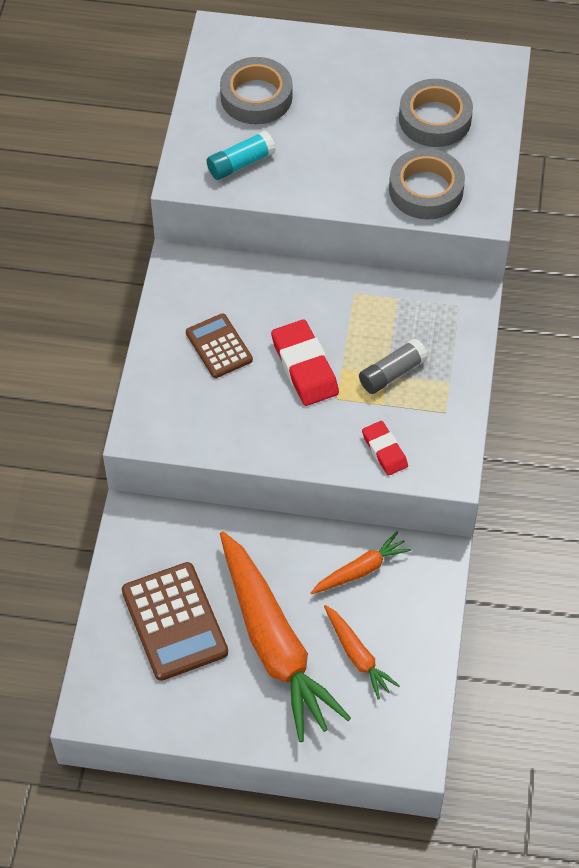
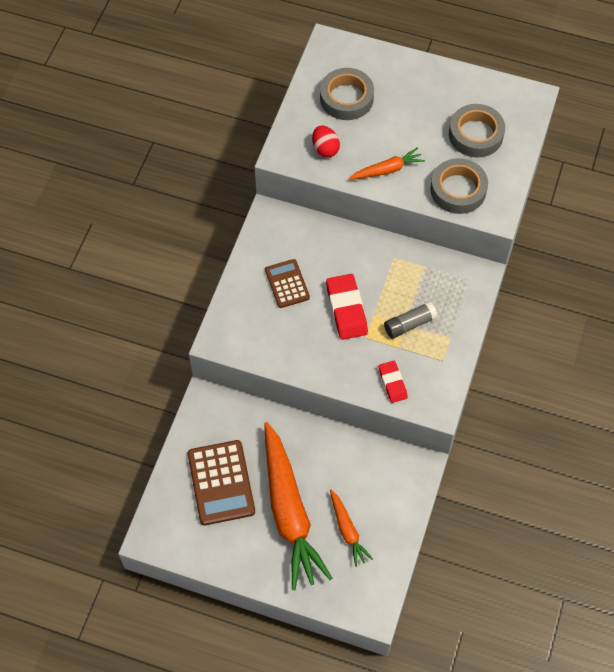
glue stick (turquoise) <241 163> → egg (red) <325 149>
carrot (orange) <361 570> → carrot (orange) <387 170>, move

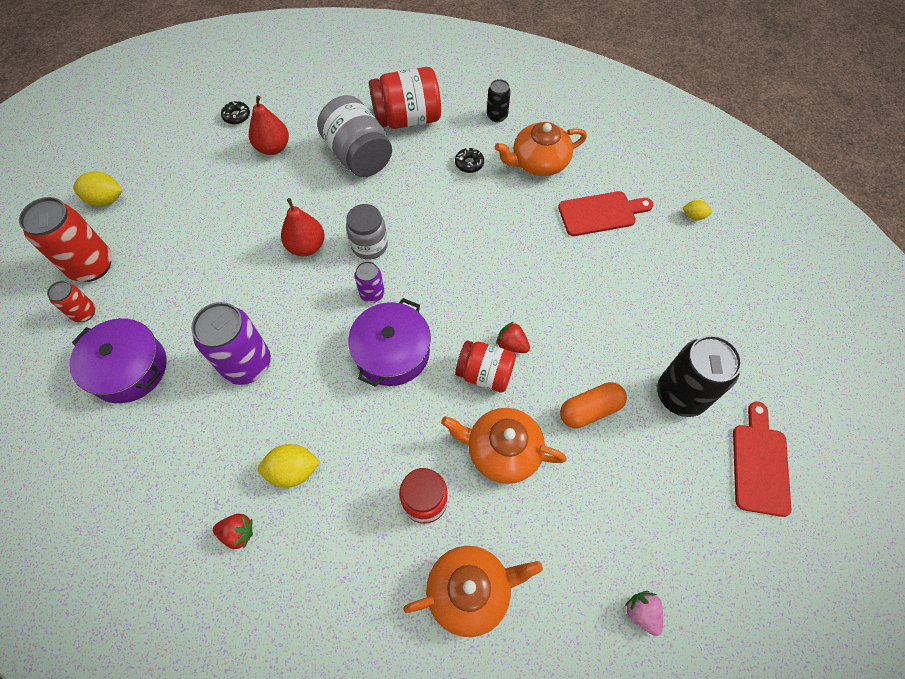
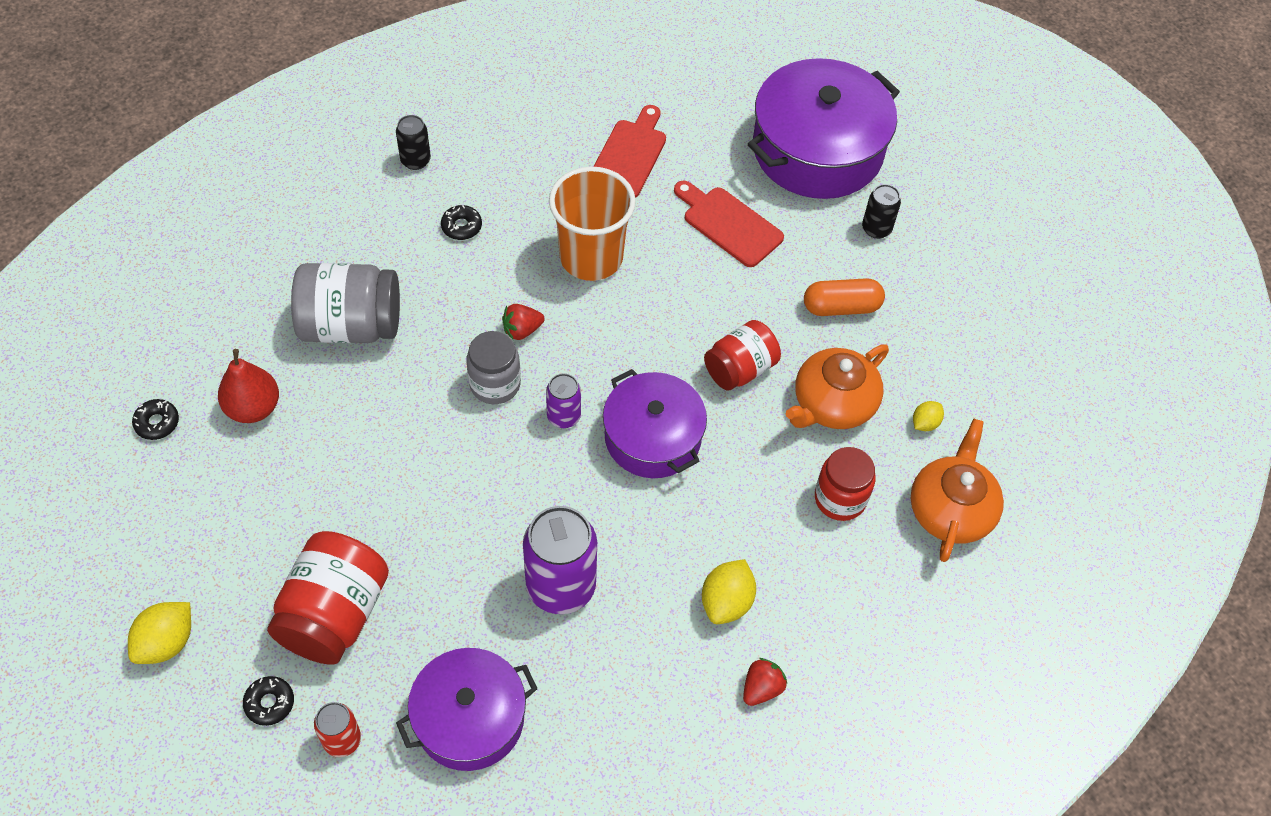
jar (red) <407 119> → jar (red) <334 614>, move
teapot (orange) <538 162> → -
can (red) <92 265> → donut (black) <269 703>
pear (red) <306 246> → -
lemon (yellow) <693 216> → lemon (yellow) <925 423>, move
strawberry (red) <512 345> → strawberry (red) <522 330>, move
can (black) <680 395> → can (black) <876 229>, x0.52
capsule (orange) <590 410> → capsule (orange) <841 307>, 75 degrees clockwise
cutting board (red) <760 464> → cutting board (red) <729 224>, move
strawberry (pink) <642 612> → -
- → pot (purple) <817 150>
- → cup (orange) <591 257>

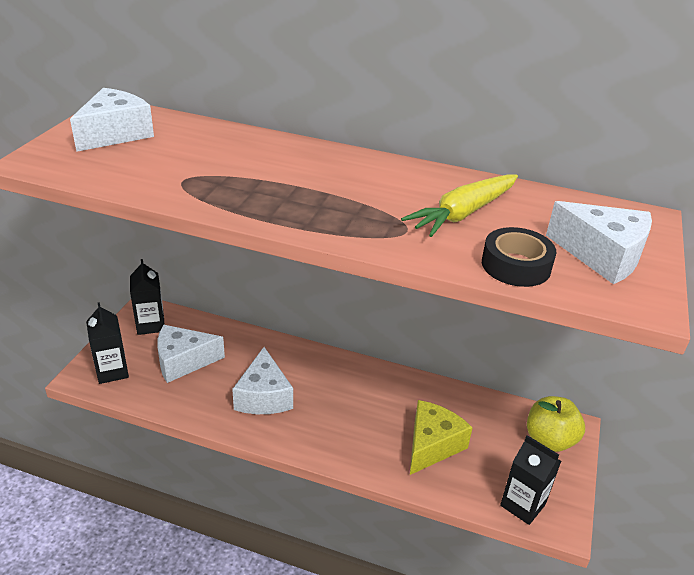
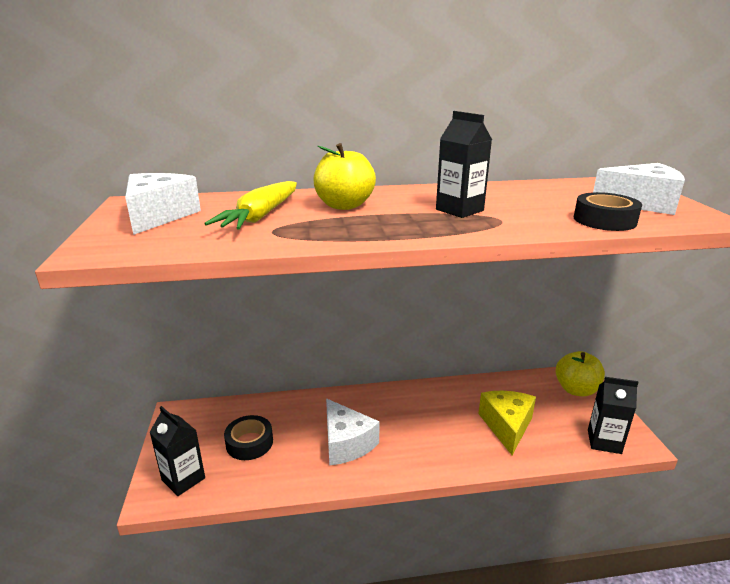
carrot (yellow) <463 213> → carrot (yellow) <261 216>, move
carton (black) <150 325> → carton (black) <459 210>, move
cheese (white) <183 361> → tape (black) <249 443>
- → apple (yellow) <344 205>

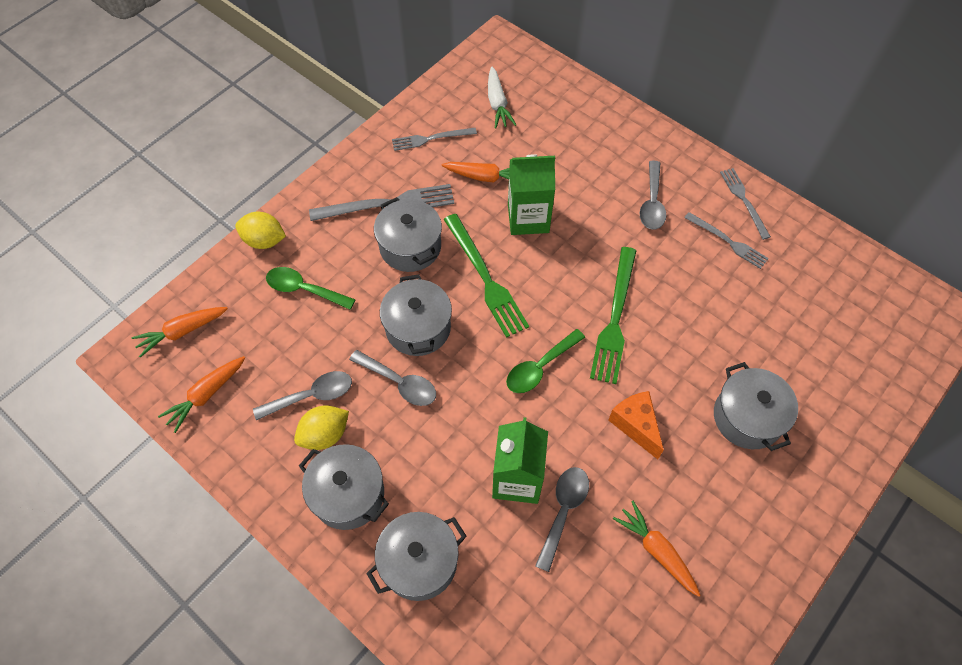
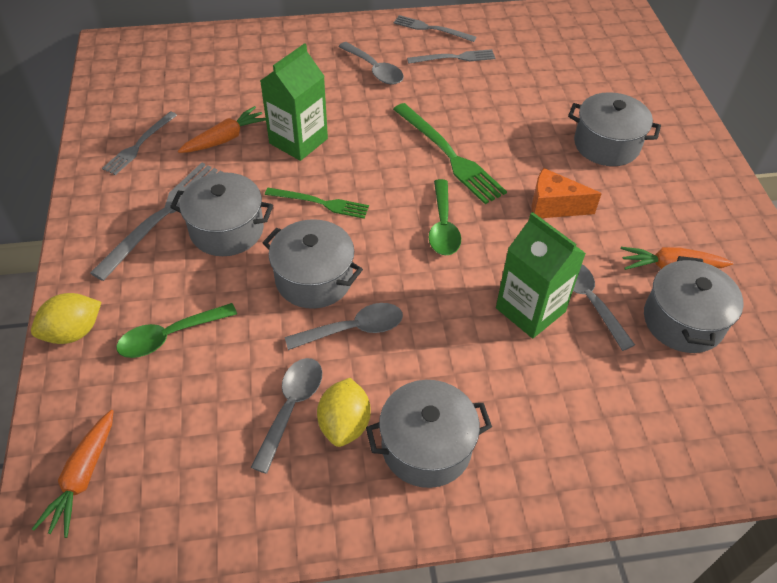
carrot (white) <497 103> → -
fork (green) <485 278> → fork (green) <320 203>, x0.62
carrot (orange) <206 395> → -
pot (grey) <419 562> → pot (grey) <683 321>, move

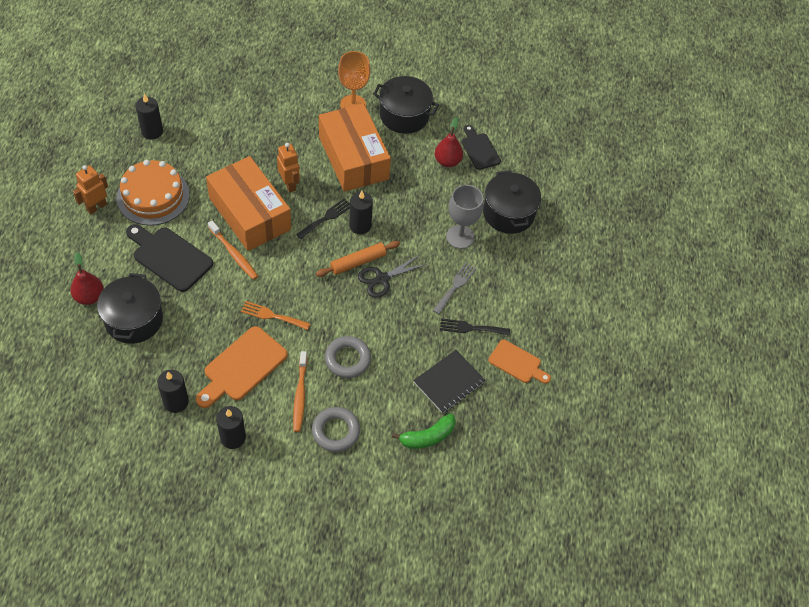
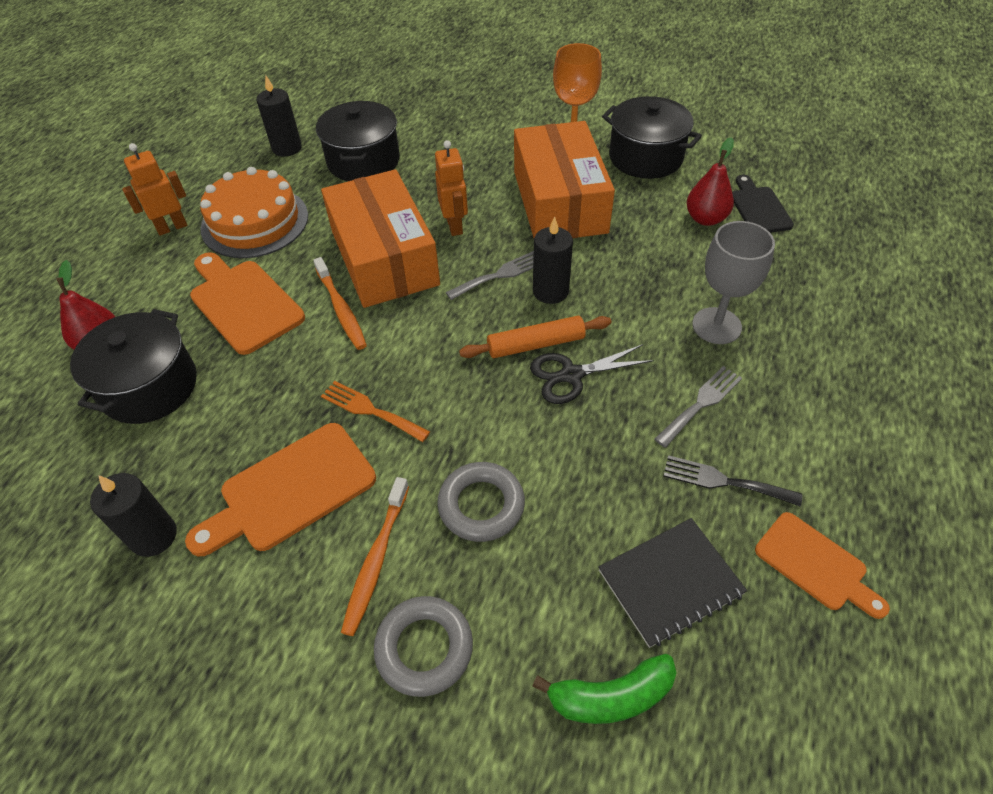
pot (black) <508 213> → pot (black) <363 161>, move
fork (black) <326 217> → fork (grey) <499 275>
cutting board (black) <169 257> → cutting board (orange) <243 303>
candle (black) <233 438> → -

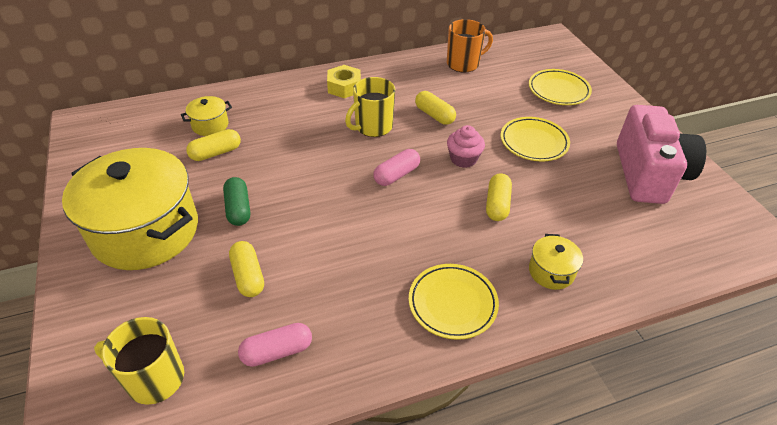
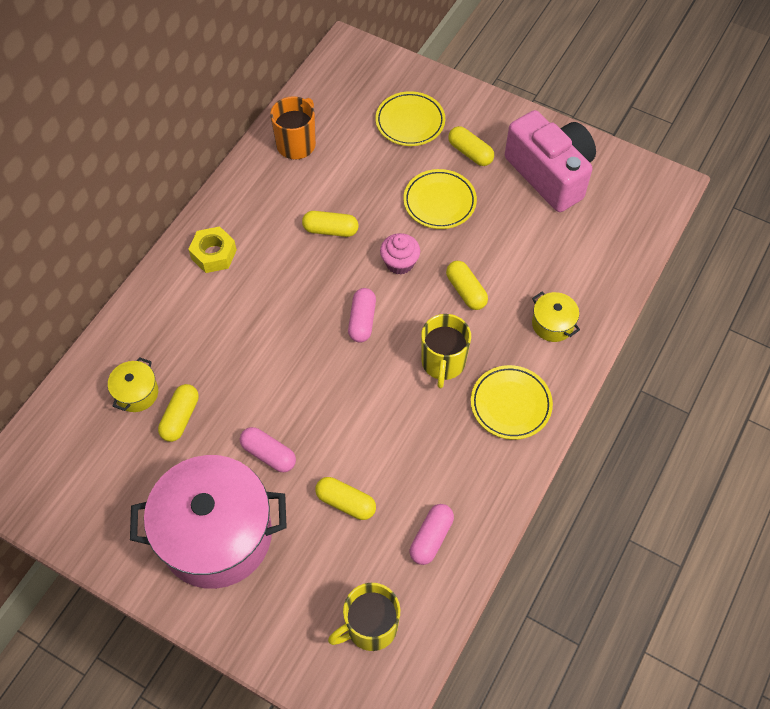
mug (yellow) <373 127> → mug (yellow) <443 363>, move
pot (yellow) <145 231> → pot (pink) <216 535>
capsule (green) <238 209> → capsule (pink) <268 454>
- → capsule (yellow) <470 153>

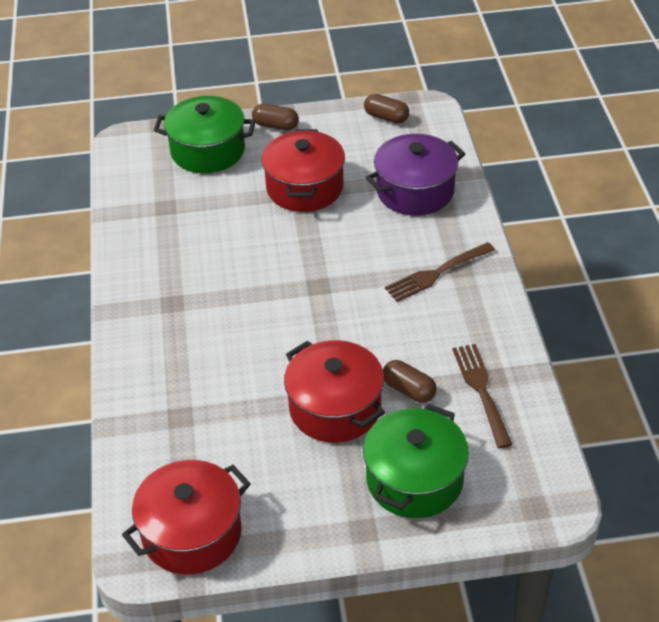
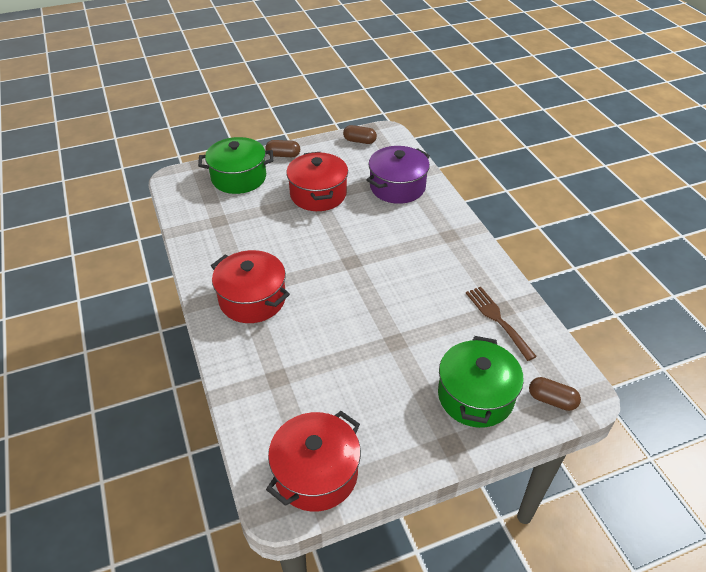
fork (brown) <436 273> → -
pot (red) <335 408> → pot (red) <252 299>, move
capsule (brown) <409 390> → capsule (brown) <552 400>, move

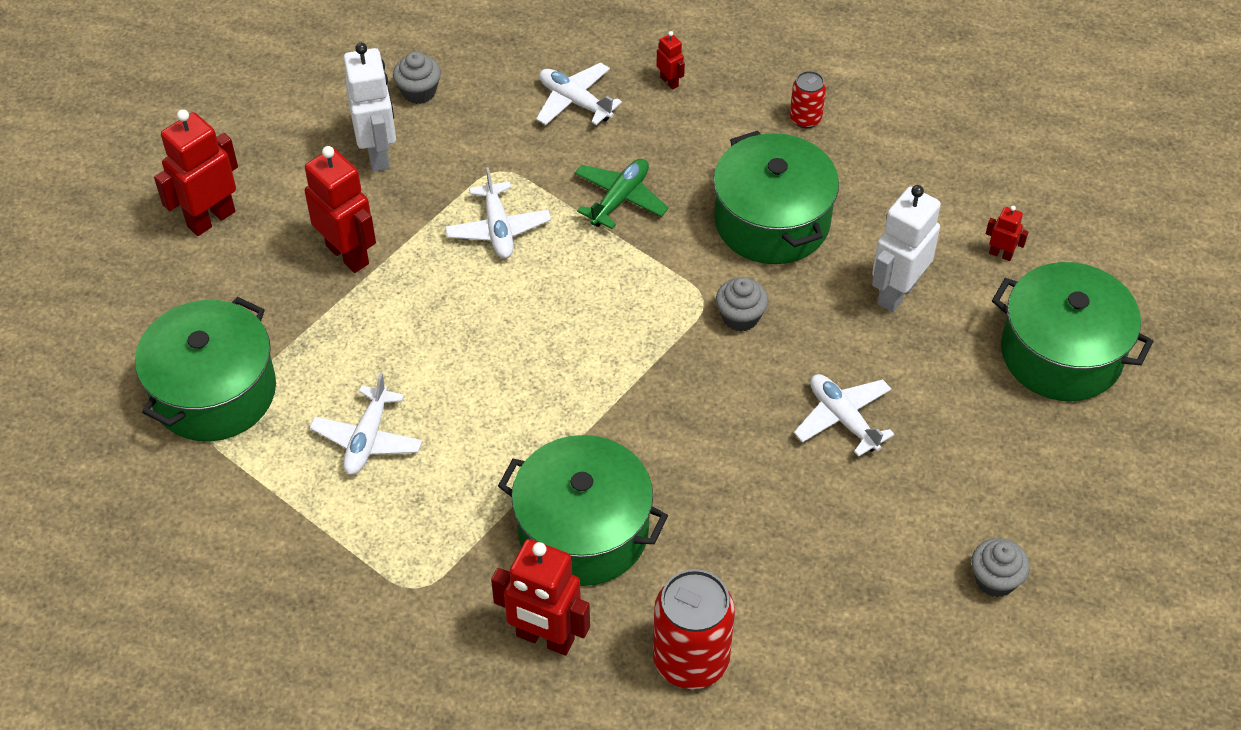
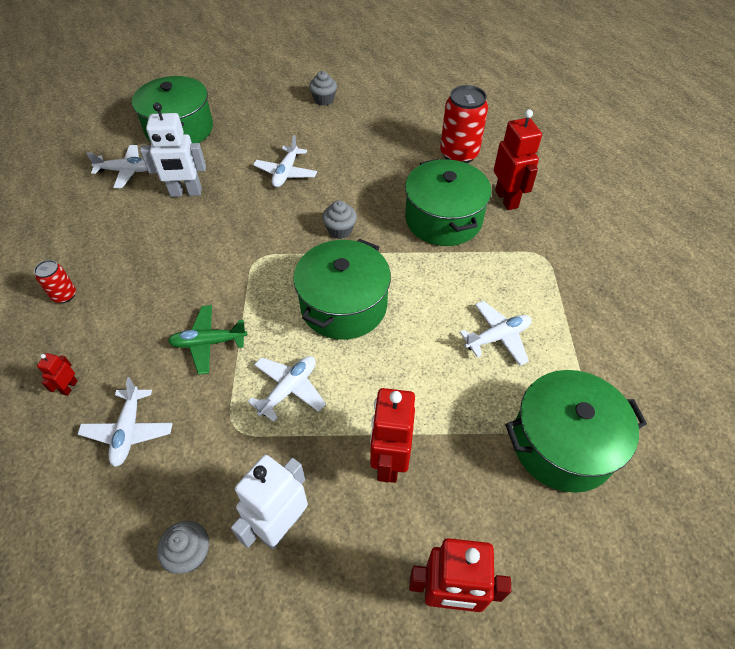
pot (green) <771 221> → pot (green) <344 305>, move
robot (red) <1001 254> → plane (white) <126 171>
cupcake (grey) <740 317> → cupcake (grey) <340 230>, move

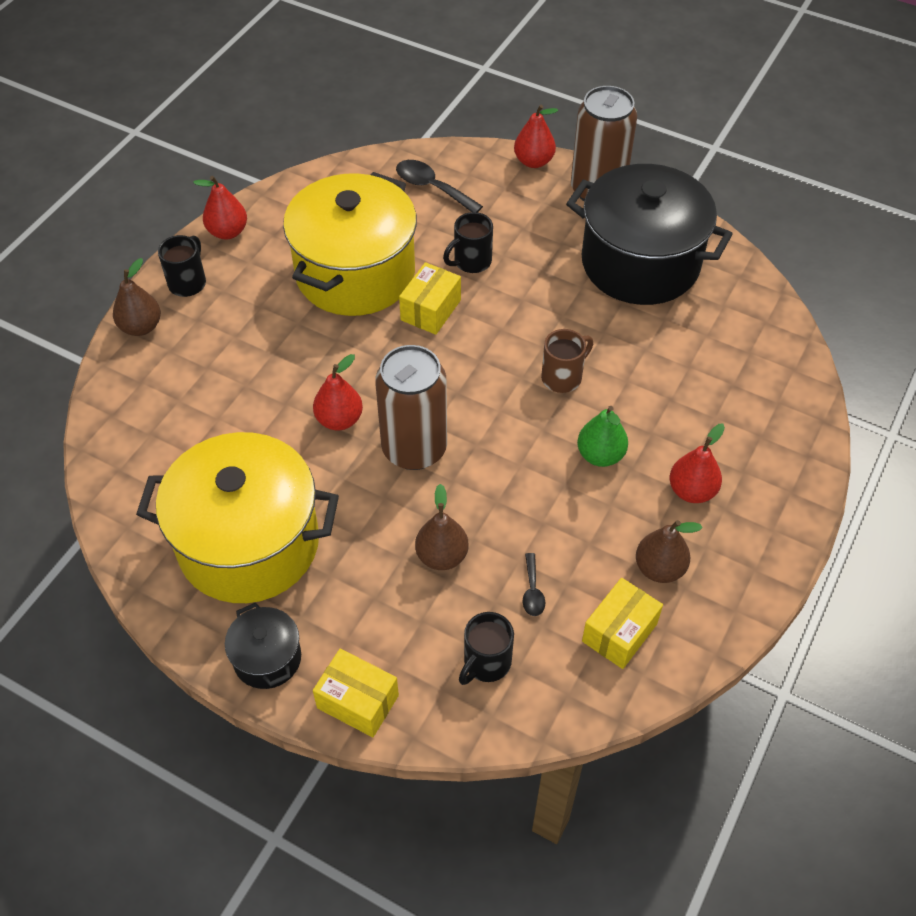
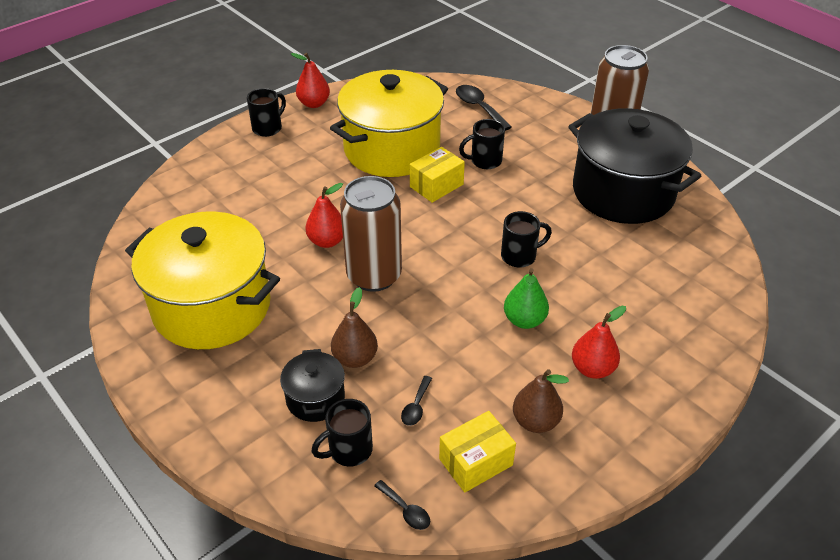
pear (red) <533 161> → -
pear (brown) <141 327> → -
mug (brown) <563 377> → mug (black) <520 256>
pot (black) <267 658> → pot (black) <315 398>, move
box (yellow) <358 701> → -
- → spoon (black) <406 510>

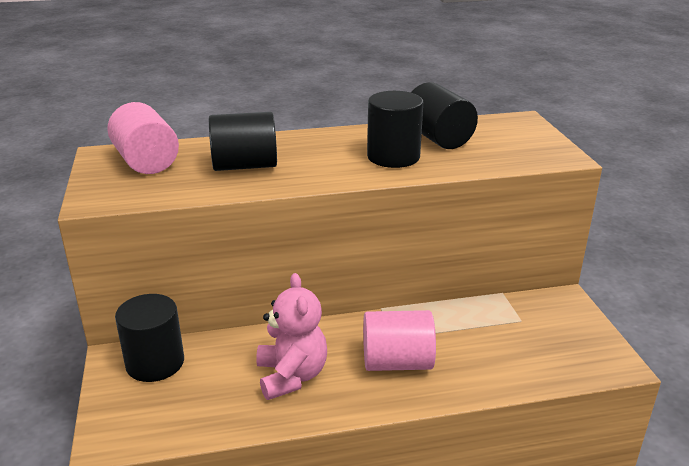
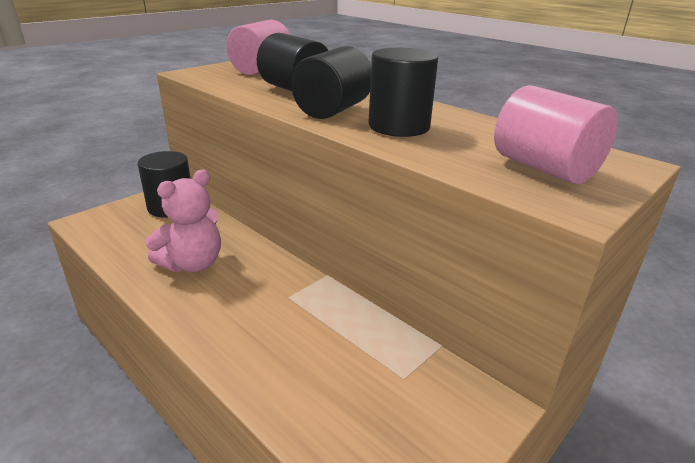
cylinder (black) <438 138> → cylinder (black) <333 110>, move
cylinder (pink) <397 362> → cylinder (pink) <544 168>, move

